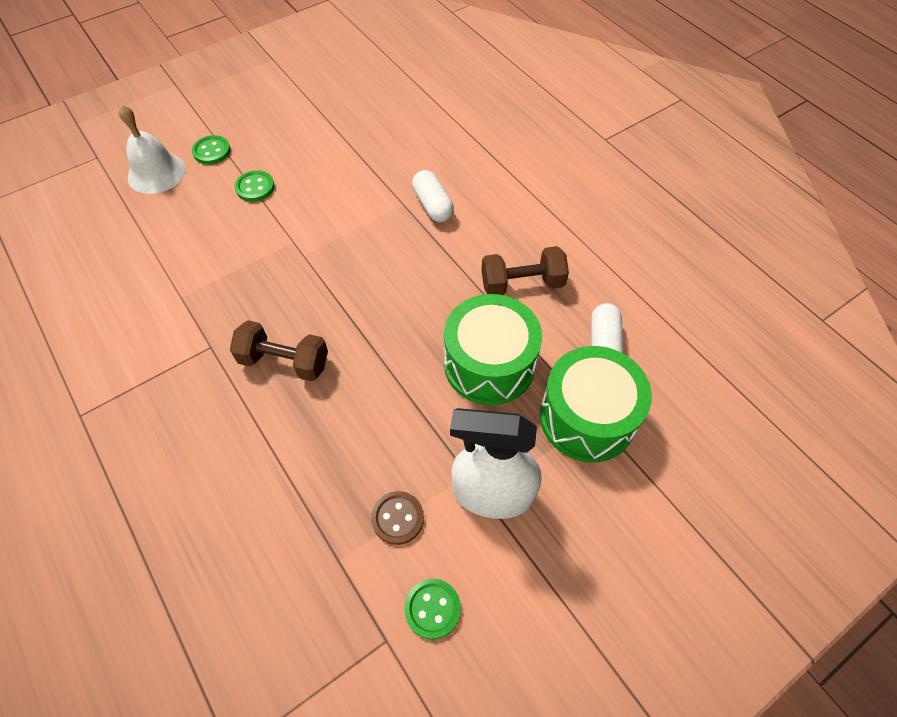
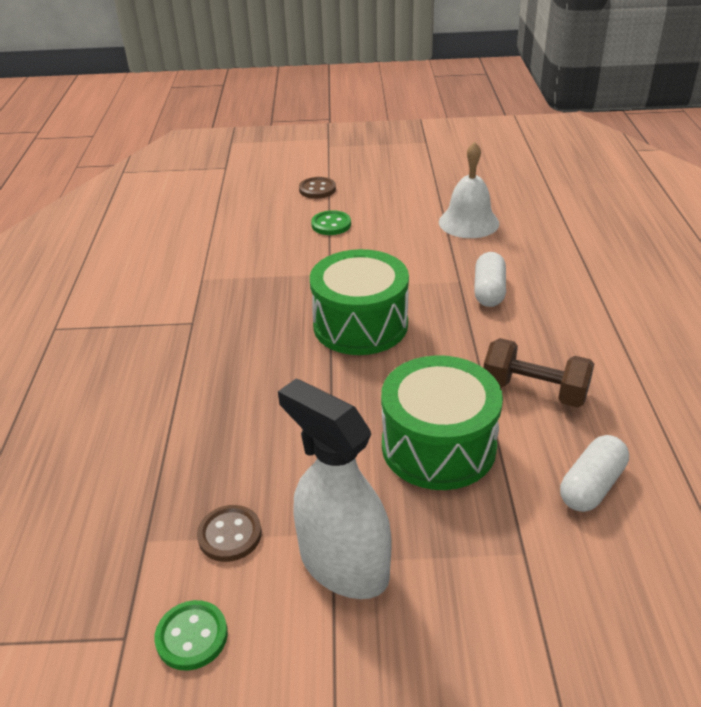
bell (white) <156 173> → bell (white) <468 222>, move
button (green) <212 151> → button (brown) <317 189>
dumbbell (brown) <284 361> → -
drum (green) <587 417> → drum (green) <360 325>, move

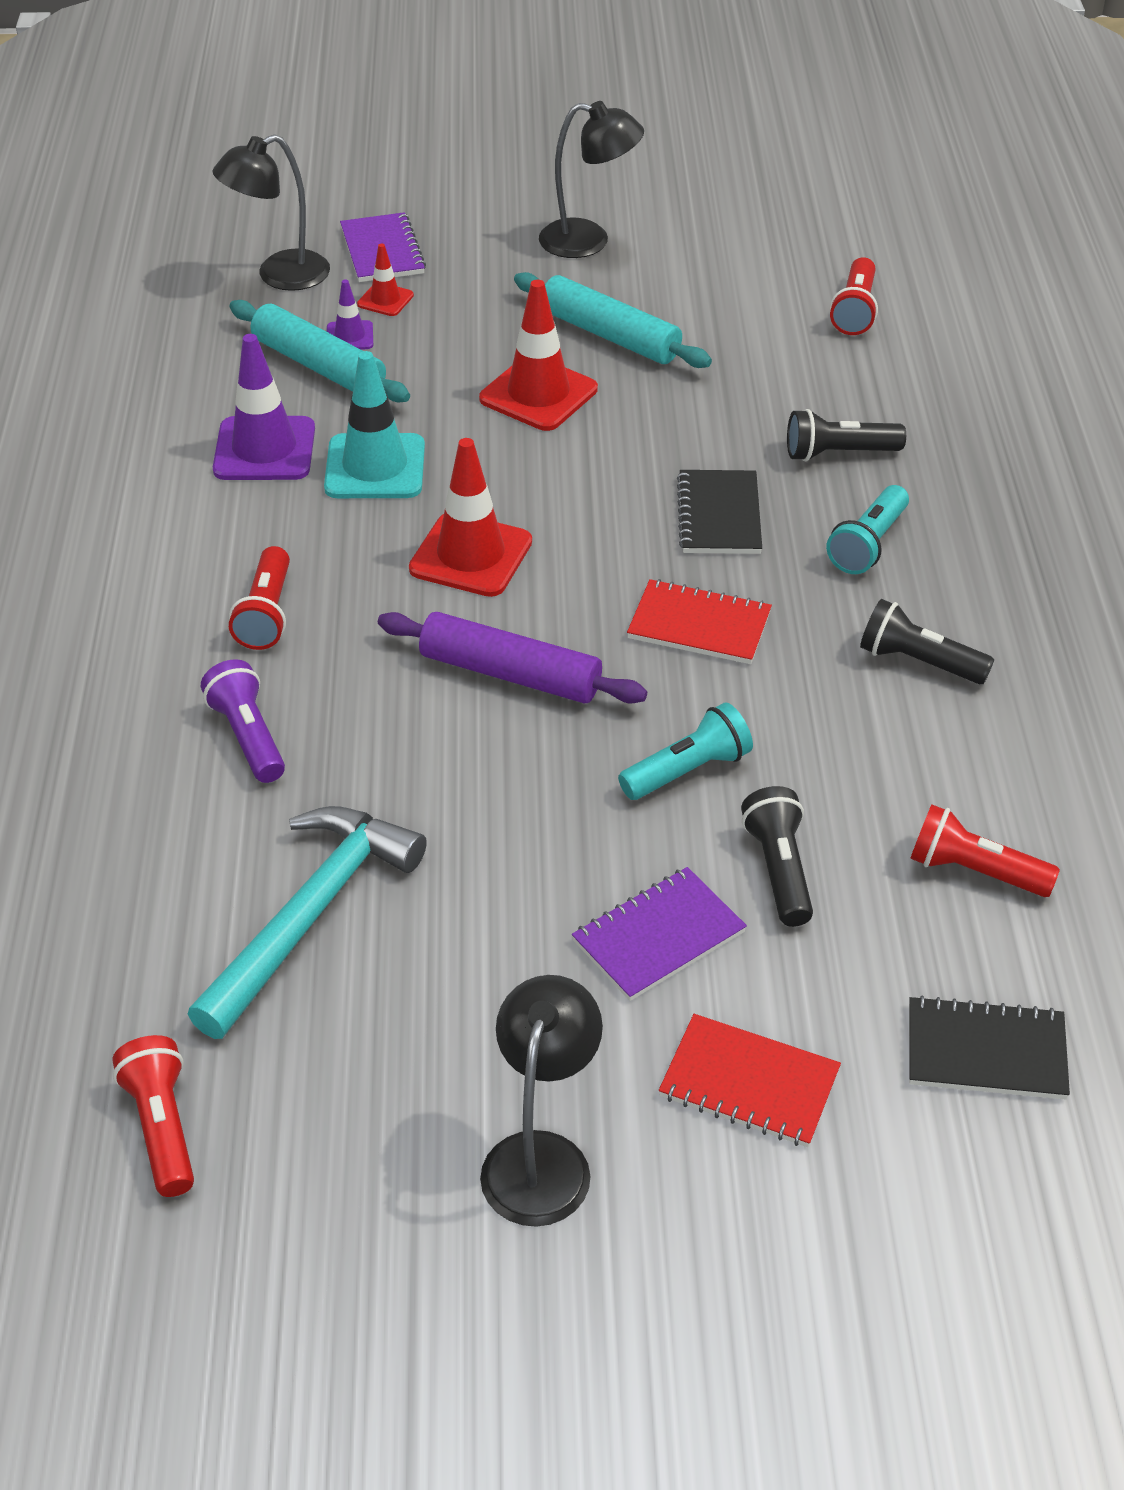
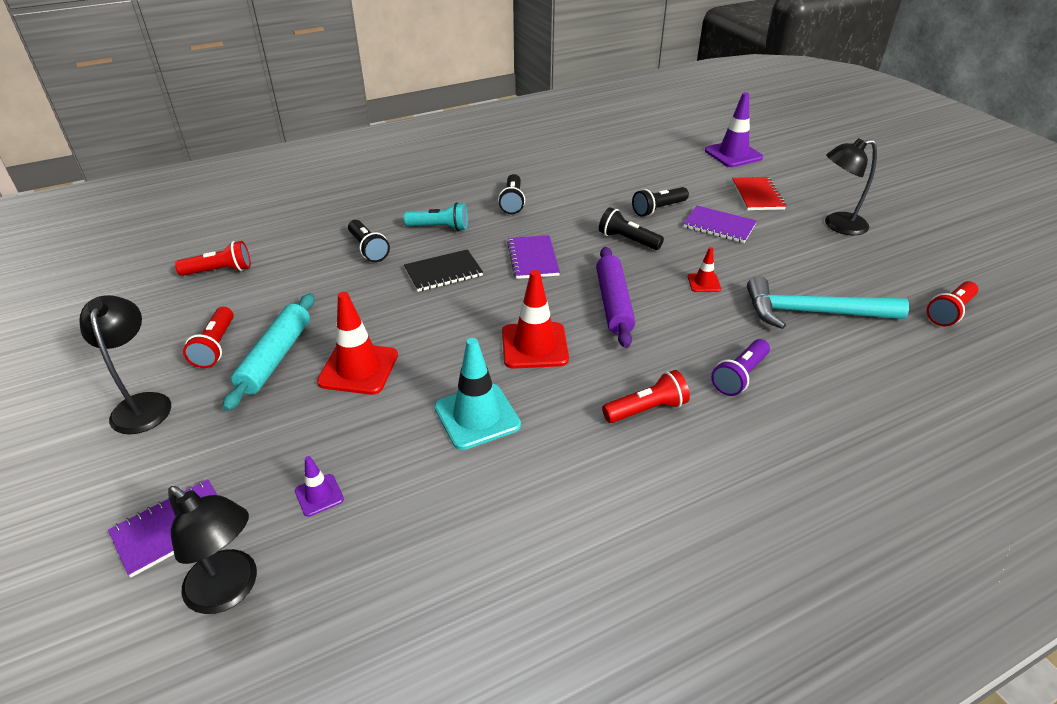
traffic cone (red) <385 300> → traffic cone (red) <704 283>, move
rolling pin (turquoise) <319 366> → -
traffic cone (purple) <264 449> → traffic cone (purple) <733 154>, move
notebook (red) <699 625> → notebook (purple) <533 259>
flashlight (turquoise) <688 770> → flashlight (black) <627 240>
flashlight (red) <974 871> → flashlight (red) <215 347>, move
notebook (black) <986 1051> → -

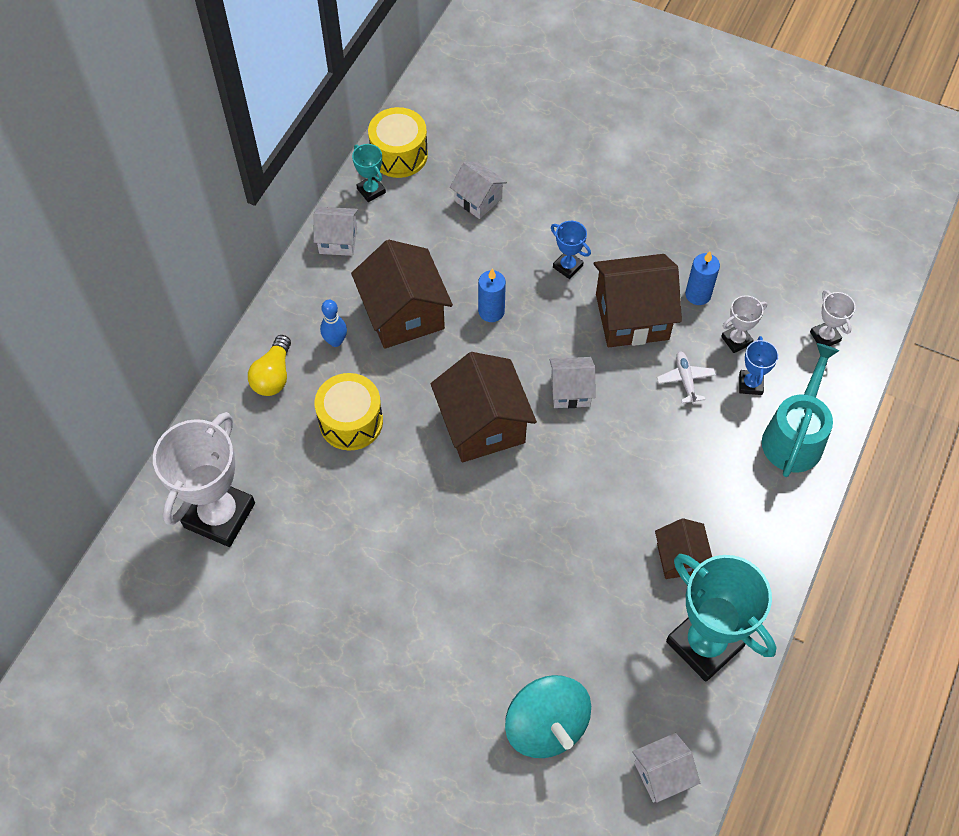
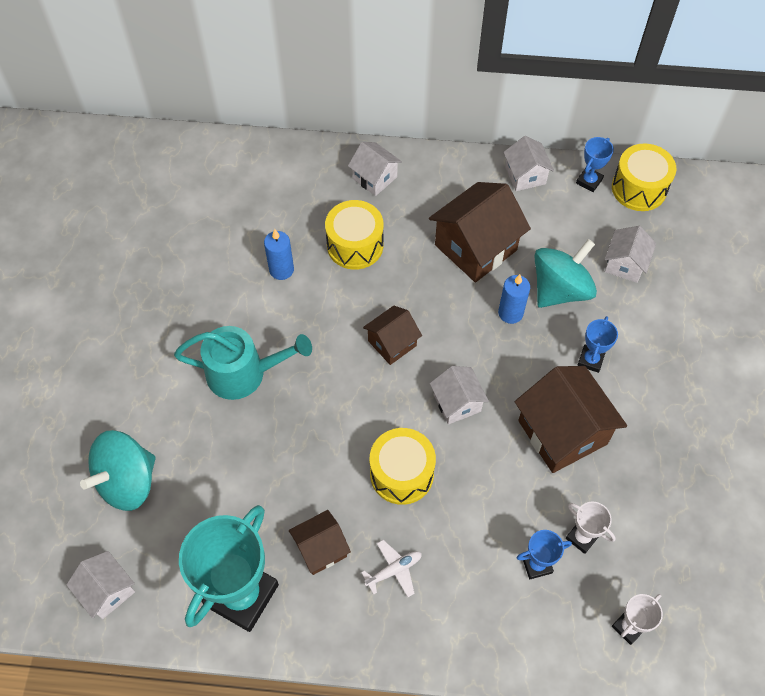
trophy (turquoise) <371 190> → trophy (blue) <589 181>
candle (blue) <698 294> → candle (blue) <281 270>, move
bowling pin (blue) <335 341> → -
light bulb (yellow) <273 375> → house (white) <375 178>
watering can (turquoise) <794 436> → watering can (turquoise) <243 373>, move
plane (white) <685 380> → plane (white) <394 570>, move
house (brown) <483 425> → house (brown) <392 343>, x0.56
trophy (white) <219 515> → -
- → spinning top (turquoise) <560 289>
- → drum (yellow) <401 474>

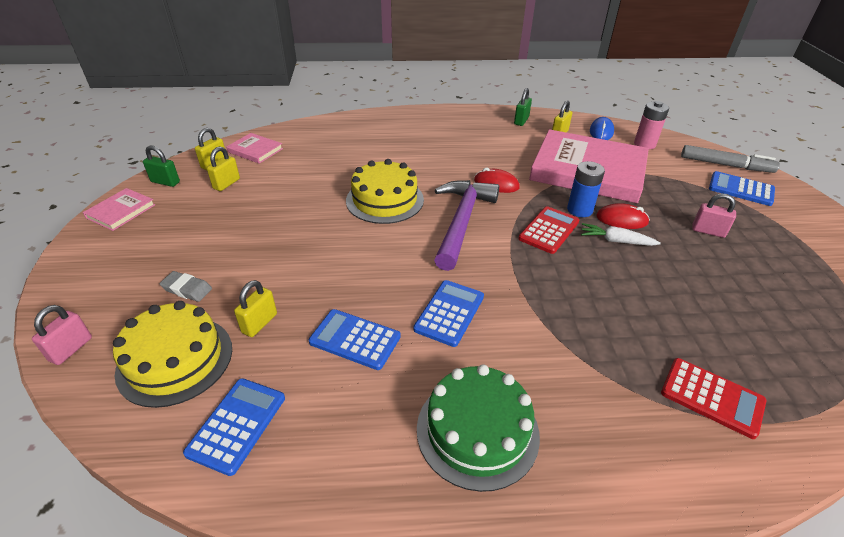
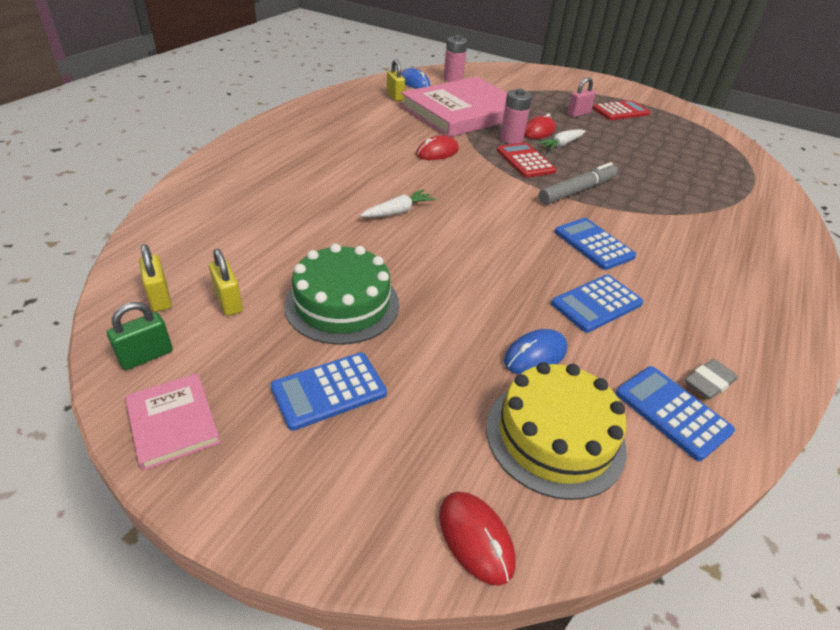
padlock (green) <521 121> → -
book (pink) <255 150> → -
marker (grey) <725 165> → marker (grey) <577 191>, move
cake (yellow) <385 200> → carrot (white) <398 211>
battery (blue) <579 210> → battery (pink) <511 139>
calculator (blue) <741 189> → calculator (blue) <329 391>, move
hammer (purple) <461 221> → -
eraser (grey) <187 289> → eraser (grey) <709 382>, move
padlock (yellow) <259 323> → mouse (blue) <535 355>
padlock (pink) <71 349> → mouse (red) <476 538>
calculator (red) <712 397> → calculator (red) <620 111>, move
cake (green) <477 430> → cake (green) <342 304>, move

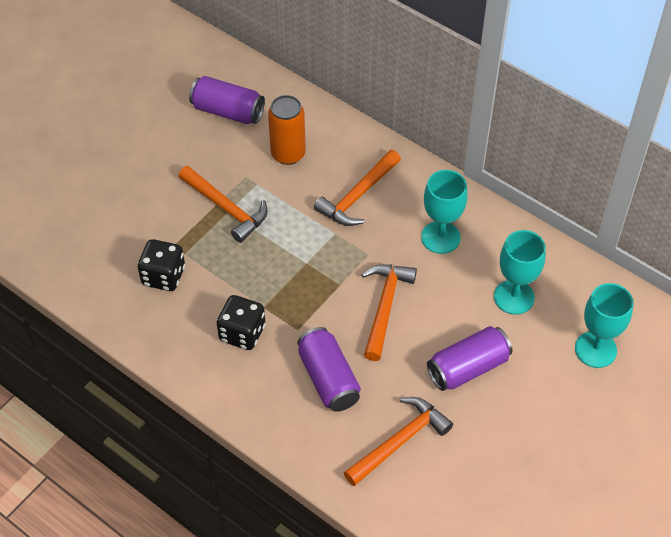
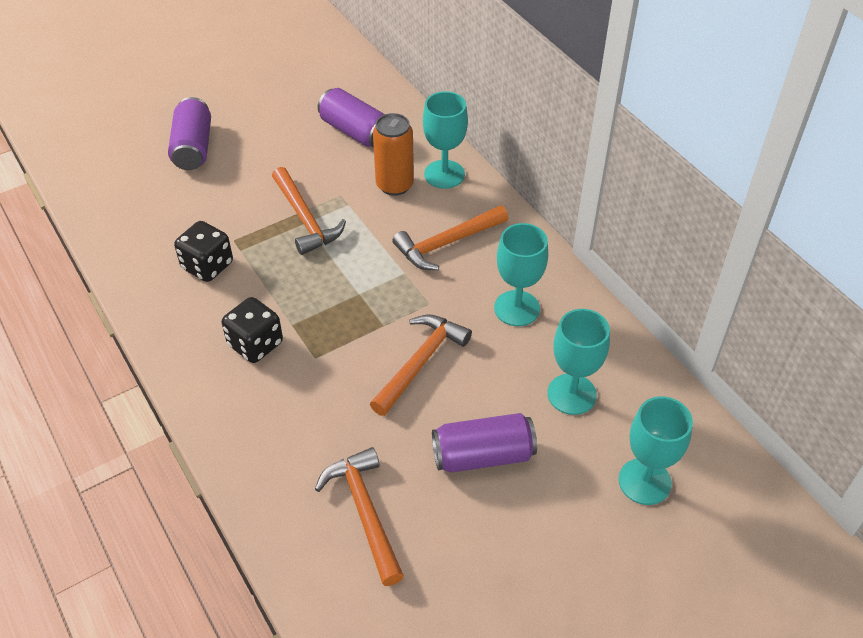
can (purple) <328 379> → can (purple) <193 147>, move
hammer (orange) <399 441> → hammer (orange) <365 512>, 90 degrees counterclockwise
- → goblet (turquoise) <444 174>

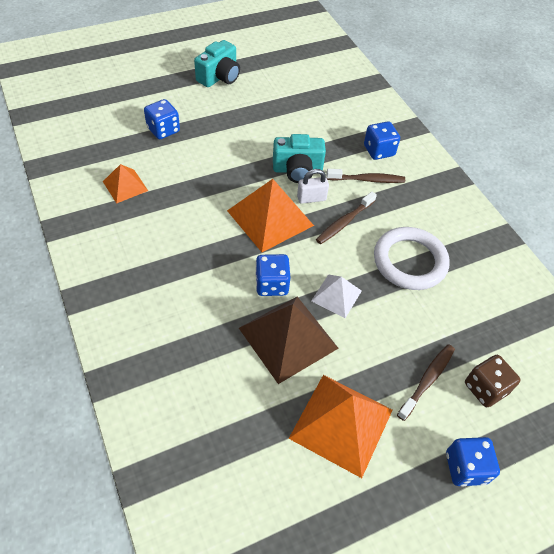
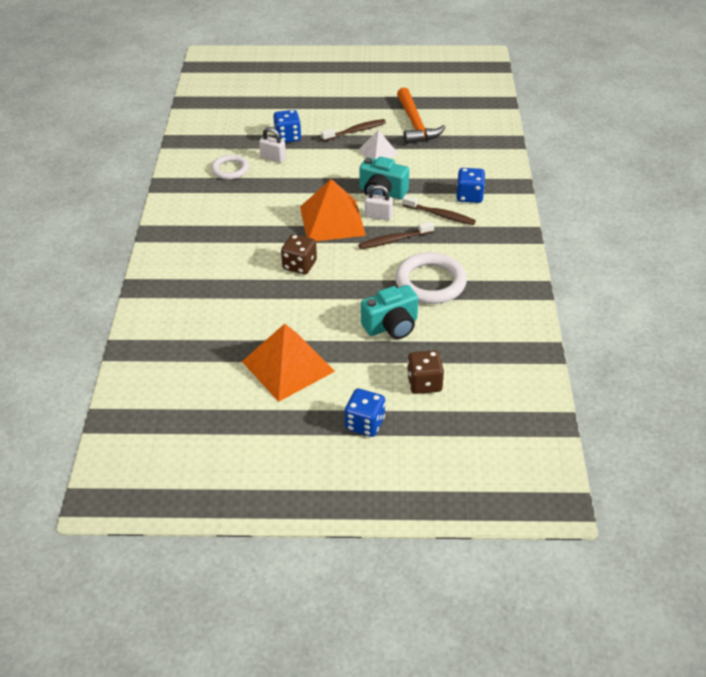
camera (turquoise) <219 77> → camera (turquoise) <391 326>, move
pyramid (orange) <125 186> → ring (white) <230 169>
dice (blue) <271 284> → dice (brown) <299 265>
pyramid (white) <336 295> → pyramid (white) <378 152>, move
pyramid (brown) <288 338> → -
toothbrush (brown) <427 380> → toothbrush (brown) <355 131>, move
- → hammer (orange) <415 124>
- → padlock (white) <273 158>

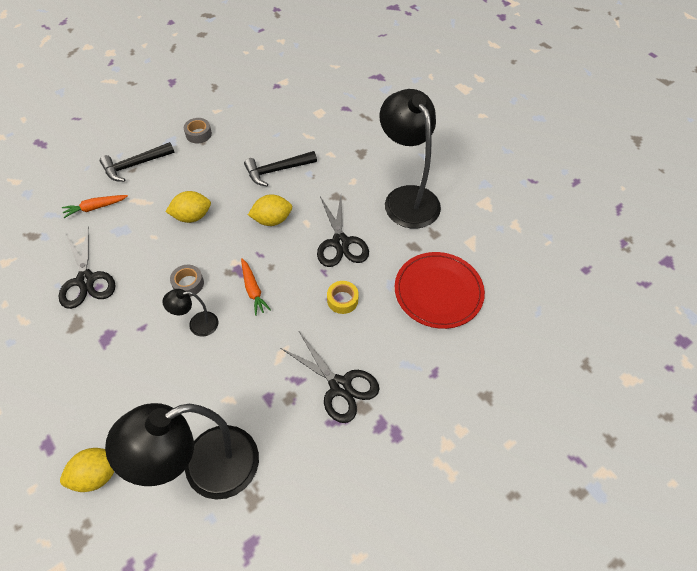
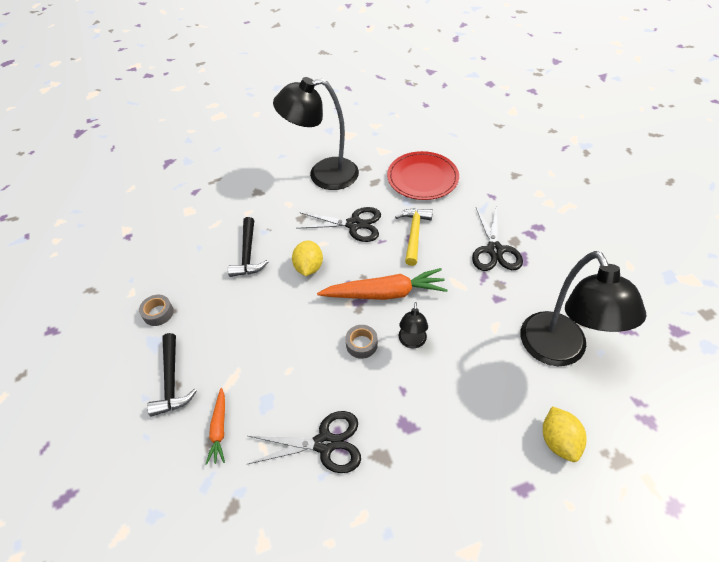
lemon (yellow) <192 216> → -
carrot (orange) <253 290> → carrot (orange) <385 293>, x1.91
tape (yellow) <342 300> → hammer (yellow) <414 234>
scissors (black) <340 386> → scissors (black) <494 250>, 120 degrees clockwise

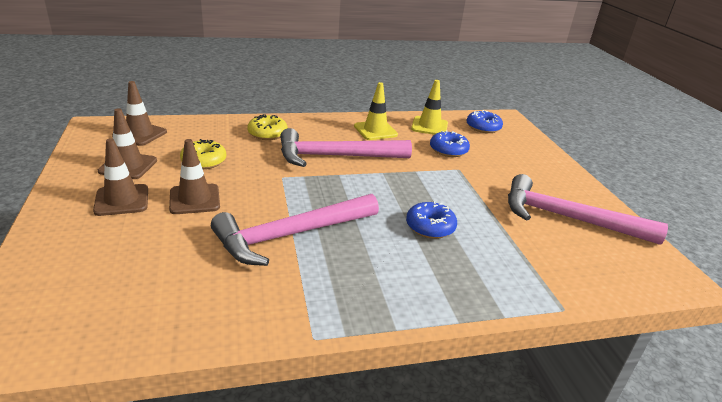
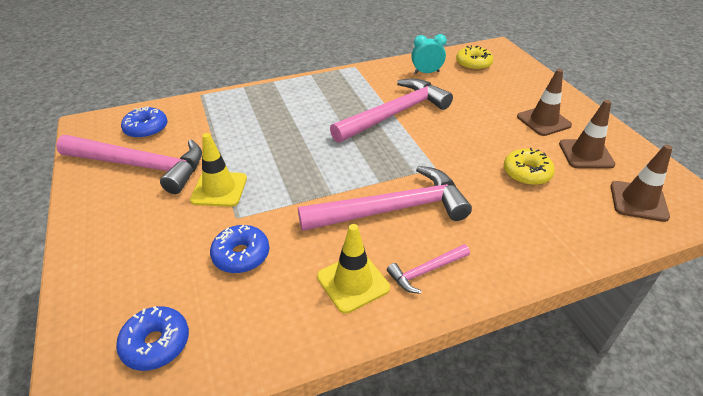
traffic cone (yellow) <429 126> → traffic cone (yellow) <219 189>, move
donut (yellow) <267 134> → donut (yellow) <473 64>, move
traffic cone (brown) <194 199> → -
donut (blue) <430 227> → donut (blue) <146 129>, move
- → clock (turquoise) <426 72>
- → hammer (pink) <426 271>

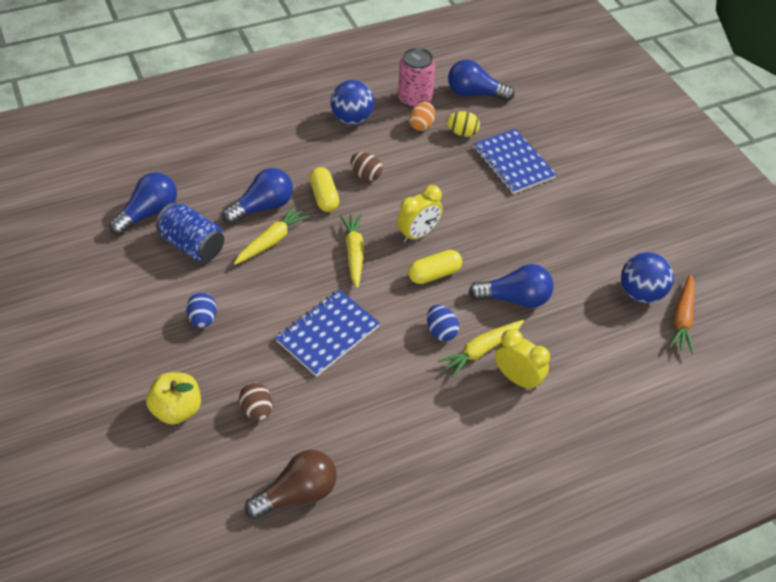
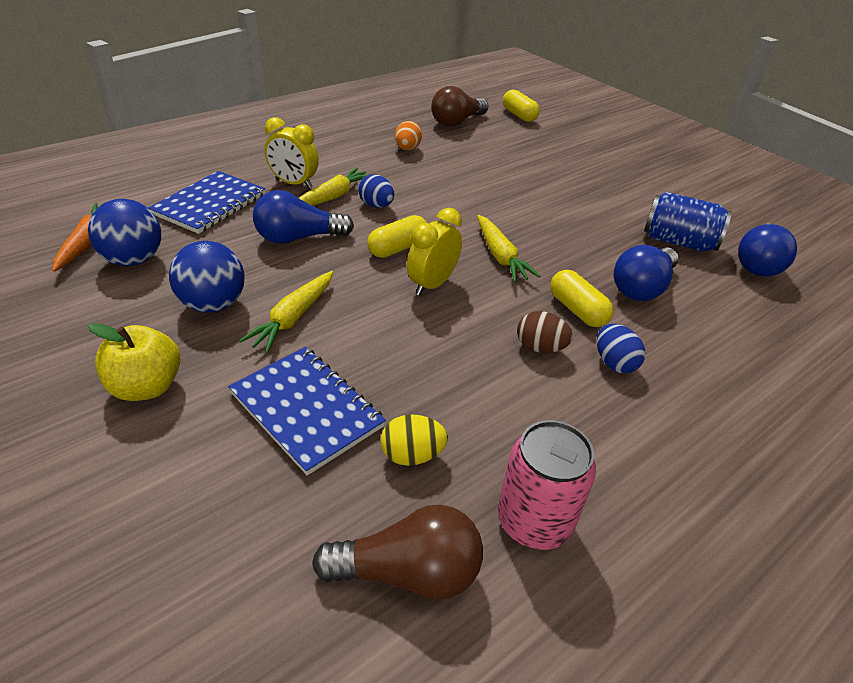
light bulb (blue) <475 94> → light bulb (brown) <408 572>
ball (blue) <352 119> → ball (blue) <213 304>, move
egg (orange) <421 125> → egg (orange) <407 149>, move
carrot (yellow) <271 241> → carrot (yellow) <293 318>, move
notebook (blue) <328 334> → notebook (blue) <209 204>, move
egg (blue) <203 319> → egg (blue) <614 363>, move
apple (yellow) <177 409> → apple (yellow) <146 387>, move
egg (brown) <257 410> → -
- → capsule (yellow) <519 115>

